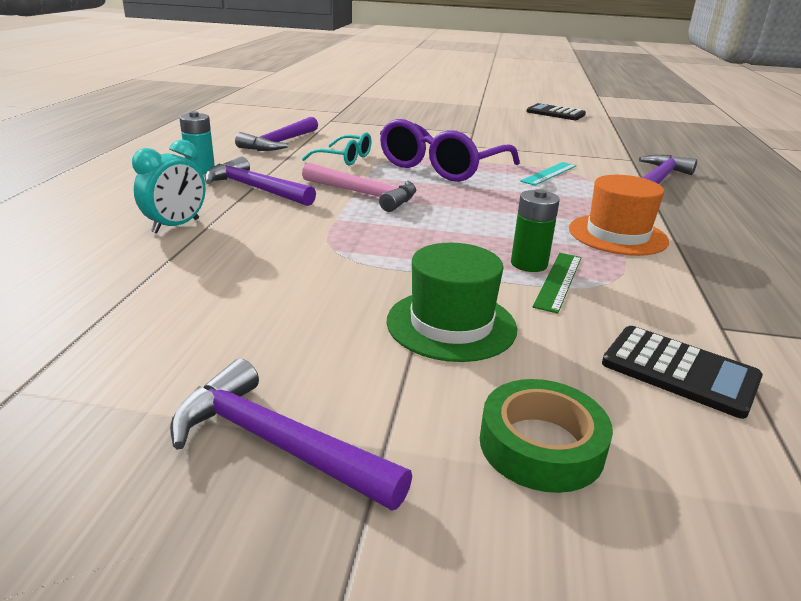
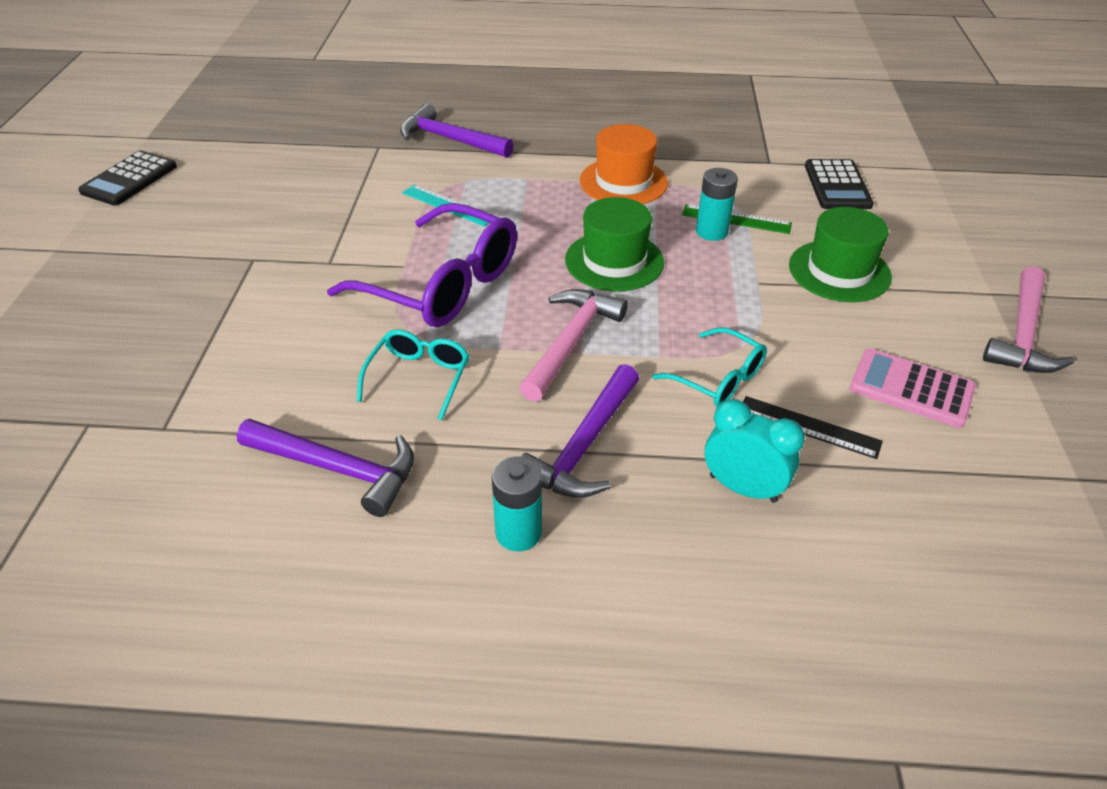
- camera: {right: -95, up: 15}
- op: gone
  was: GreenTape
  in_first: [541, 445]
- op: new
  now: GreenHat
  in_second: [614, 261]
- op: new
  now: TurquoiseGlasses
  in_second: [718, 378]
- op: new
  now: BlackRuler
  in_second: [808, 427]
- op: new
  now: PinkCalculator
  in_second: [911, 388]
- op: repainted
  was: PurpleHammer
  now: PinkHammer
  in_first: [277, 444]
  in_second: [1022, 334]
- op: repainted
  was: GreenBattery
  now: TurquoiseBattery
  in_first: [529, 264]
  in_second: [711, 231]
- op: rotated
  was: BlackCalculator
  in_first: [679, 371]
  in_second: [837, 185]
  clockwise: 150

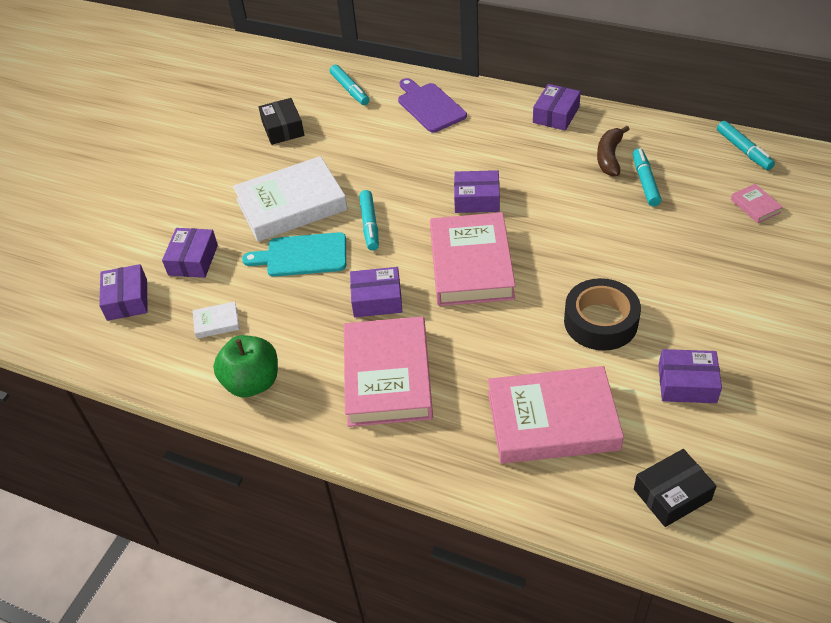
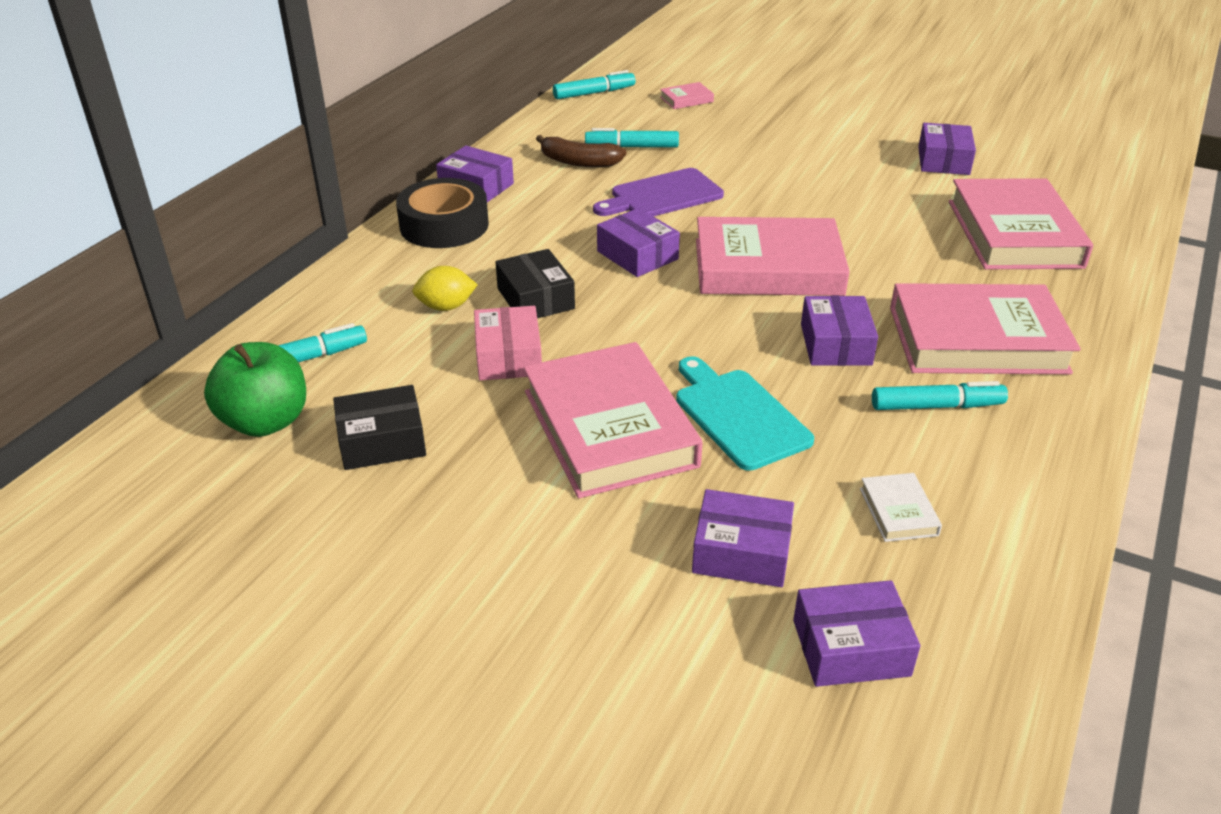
- camera: {right: -90, up: -10}
- op: new
  now: YellowLemon
  in_second: [446, 307]
- op: new
  now: PinkBox
  in_second: [508, 356]
- op: shifted
  was: GreenApple
  in_first: [252, 382]
  in_second: [266, 422]
- op: shifted
  was: TurquoiseMarker
  in_first: [369, 225]
  in_second: [936, 406]
- op: shifted
  was: PurpleCuttingBoard
  in_first: [430, 106]
  in_second: [662, 195]
- op: shifted
  was: BlackTape
  in_first: [600, 321]
  in_second: [444, 225]
- op: shifted
  was: BlackBox
  in_first: [672, 494]
  in_second: [535, 298]
- op: repainted
  was: WhiteBook
  now: PinkBook
  in_first: [291, 205]
  in_second: [609, 428]
- op: rotated
  was: TurquoiseCuttingBoard
  in_first: [302, 255]
  in_second: [738, 415]
  clockwise: 150
- op: rotated
  was: PurpleBox
  in_first: [477, 199]
  in_second: [637, 255]
  clockwise: -45

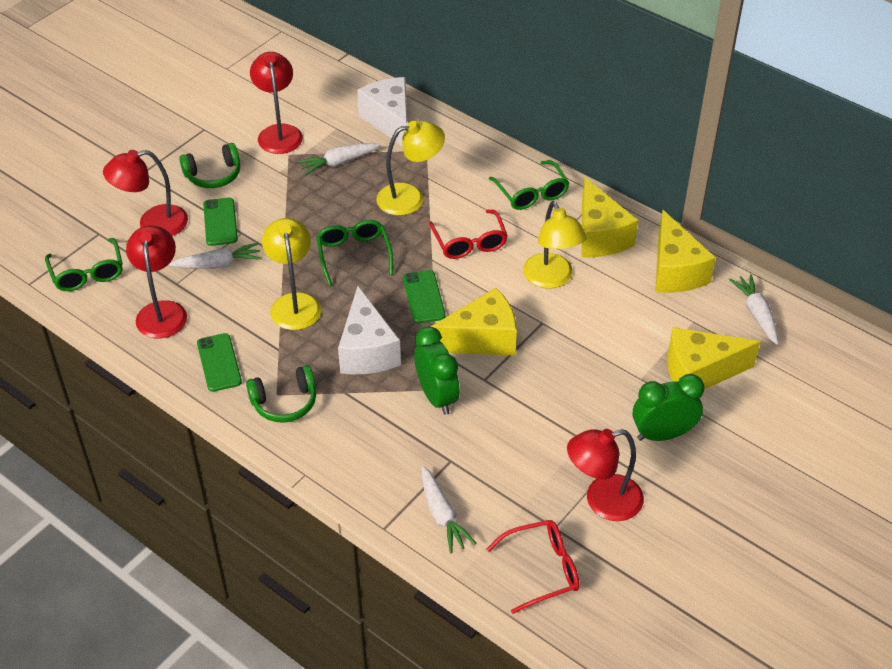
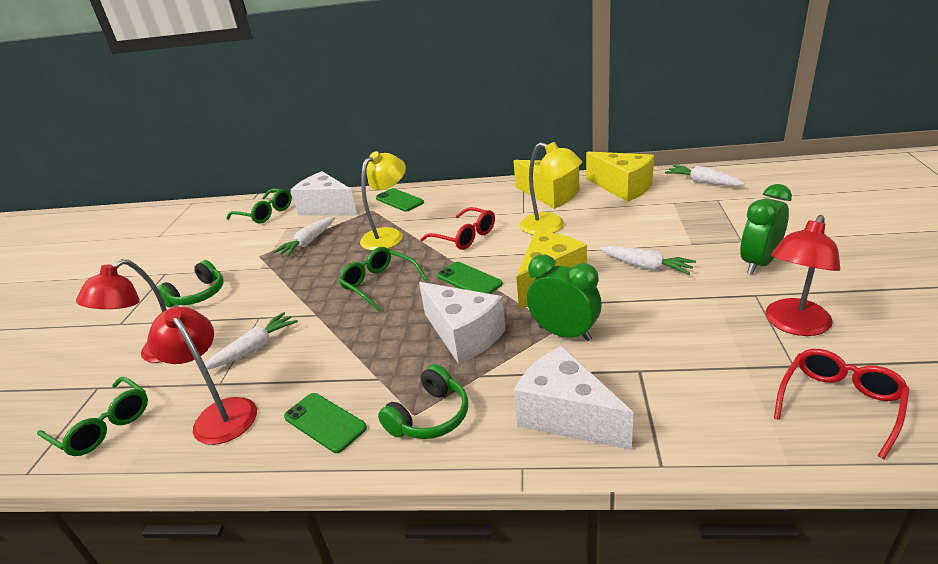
- camera: {right: -30, up: -15}
- op: gone
  was: RedLamp
  in_first: [279, 132]
- op: gone
  was: YellowLamp
  in_first: [294, 303]
- op: gone
  was: YellowCheese
  in_first: [699, 372]
- op: new
  now: WhiteCheese
  in_second: [566, 416]
- op: shifted
  was: GreenPhone
  in_first: [220, 222]
  in_second: [399, 200]
- op: shifted
  was: WhiteCarrot
  in_first: [442, 515]
  in_second: [646, 267]
- op: shifted
  was: GreenGlasses
  in_first: [531, 193]
  in_second: [265, 213]

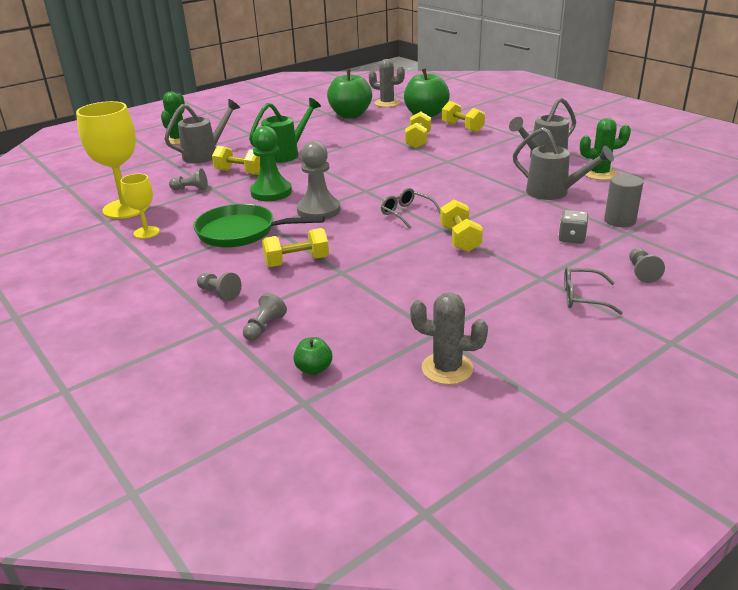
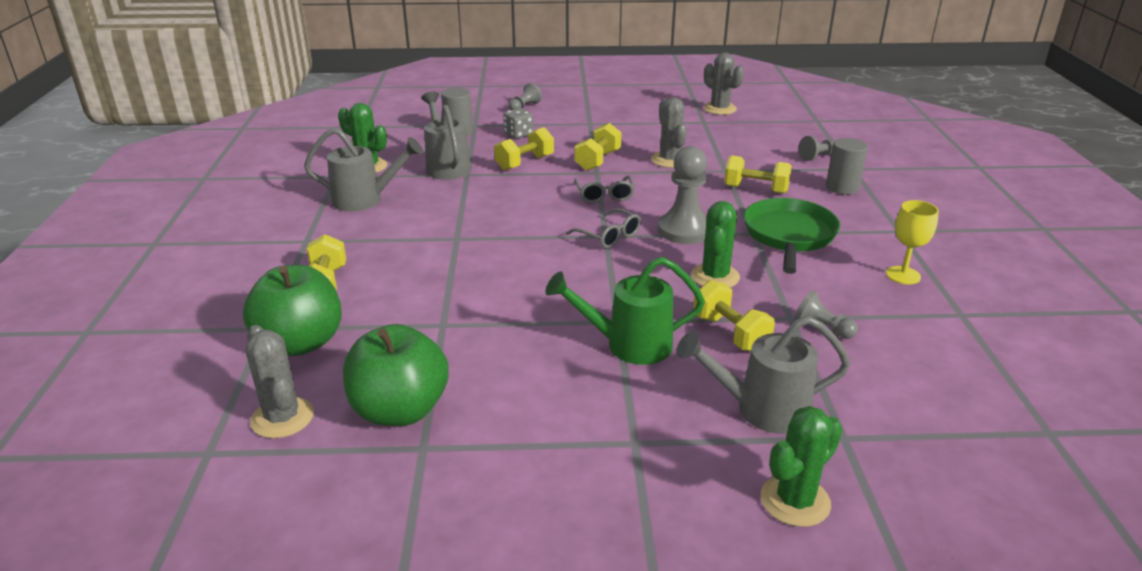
- camera: {right: -145, up: 0}
- op: gone
  was: YellowGoblet
  in_first: [125, 208]
- op: gone
  was: GreenApple
  in_first: [314, 369]
- op: new
  now: GreyCactus
  in_second: [669, 160]
- op: shifted
  was: YellowDumbbell
  in_first: [418, 141]
  in_second: [525, 163]
- op: shifted
  was: GreyGlasses
  in_first: [582, 297]
  in_second: [609, 236]
- op: swapped
  was: GreyPawn
  now: GreyCylinder
  in_first: [219, 293]
  in_second: [842, 188]
- op: swapped
  was: GreenPawn
  now: GreenCactus
  in_first: [271, 192]
  in_second: [715, 276]
- op: rotated
  was: GreenPan
  in_first: [241, 232]
  in_second: [789, 236]
  clockwise: -120

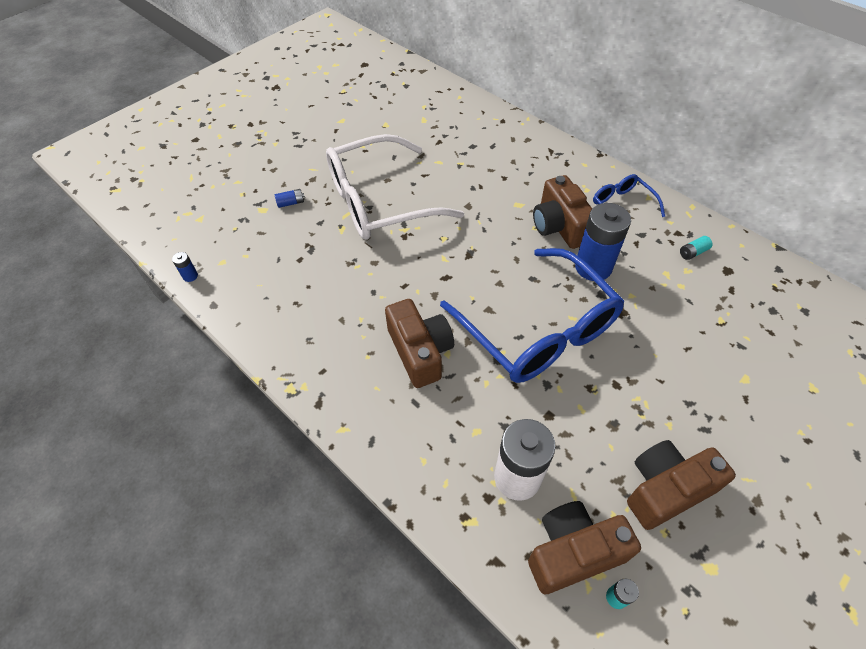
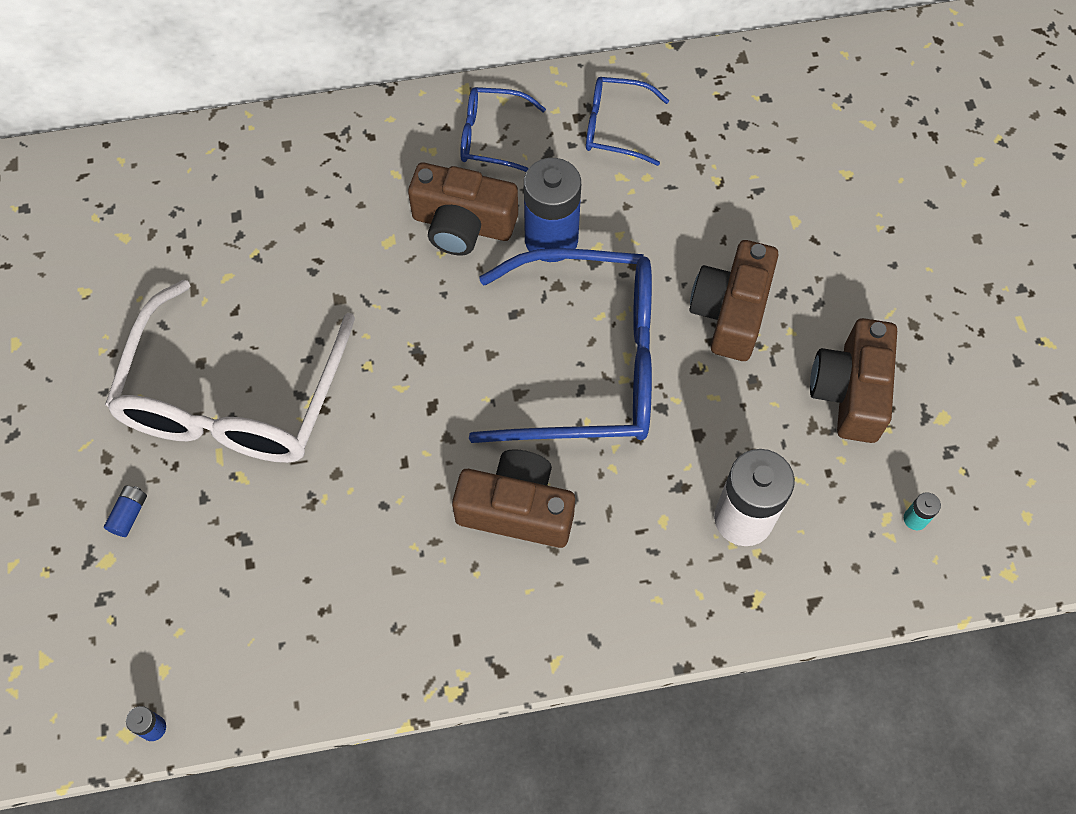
- camera: {right: -55, up: 10}
- op: shifted
  was: BrownCamera
  in_first: [573, 552]
  in_second: [731, 312]
- op: swapped
  was: TurquoiseBattery
  now: BlueGlasses
  in_first: [693, 252]
  in_second: [615, 127]

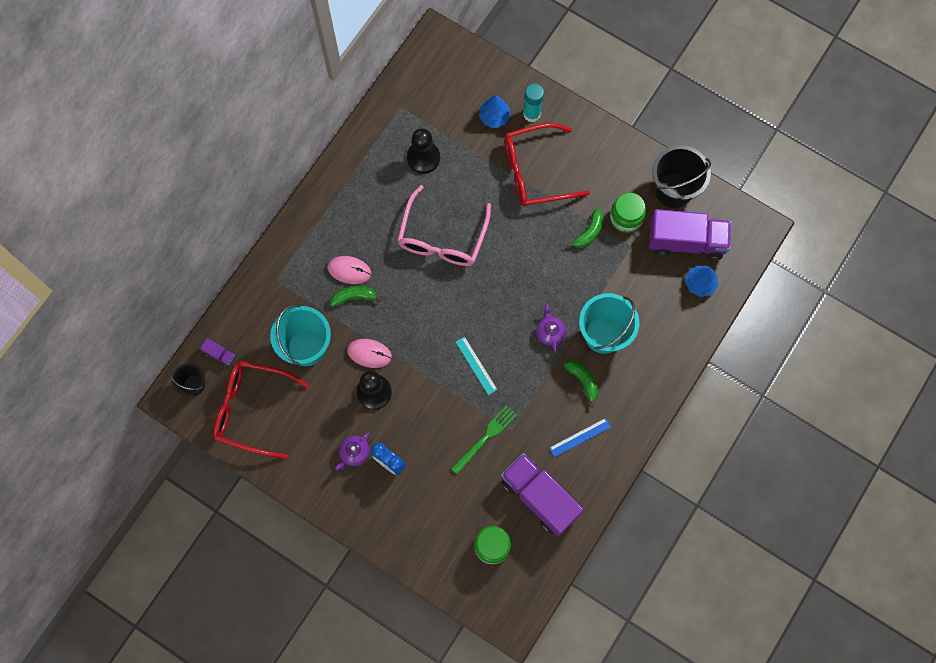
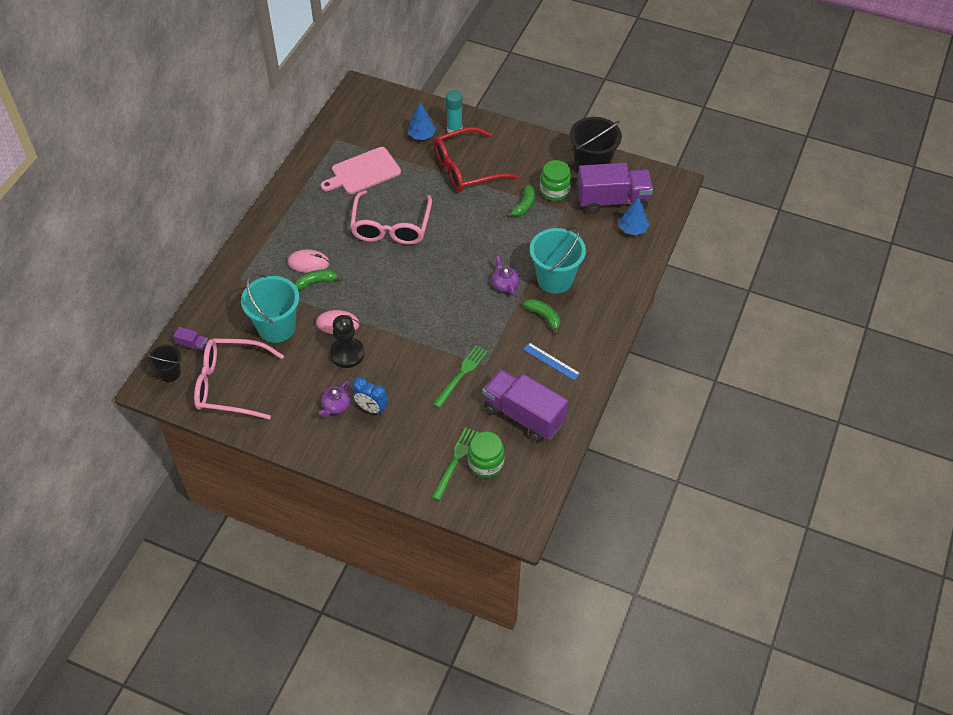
- camera: {right: -10, up: -20}
- op: gone
  was: TurquoiseRuler
  in_first: [476, 365]
- op: new
  now: GreenFork
  in_second: [455, 461]
- op: swapped
  was: BlackPawn
  now: PinkCuttingBoard
  in_first: [423, 158]
  in_second: [363, 172]
- op: repainted
  was: RedGlasses
  now: PinkGlasses
  in_first: [252, 409]
  in_second: [230, 384]
- op: rotated
  was: BlueRuler
  in_first: [580, 437]
  in_second: [551, 361]
  clockwise: 75

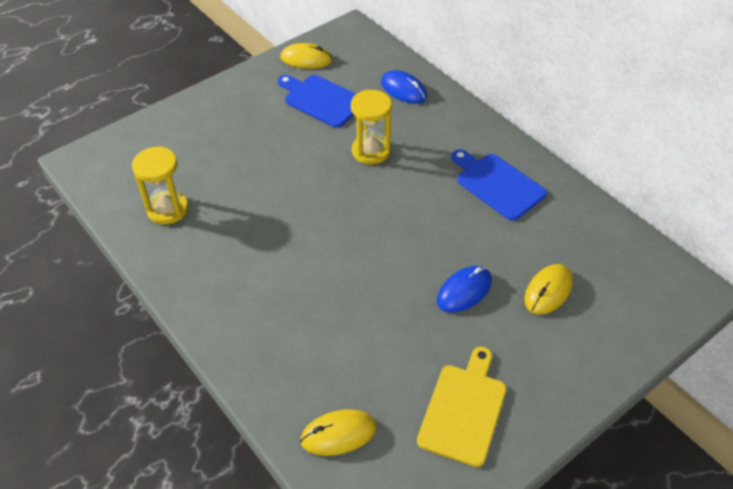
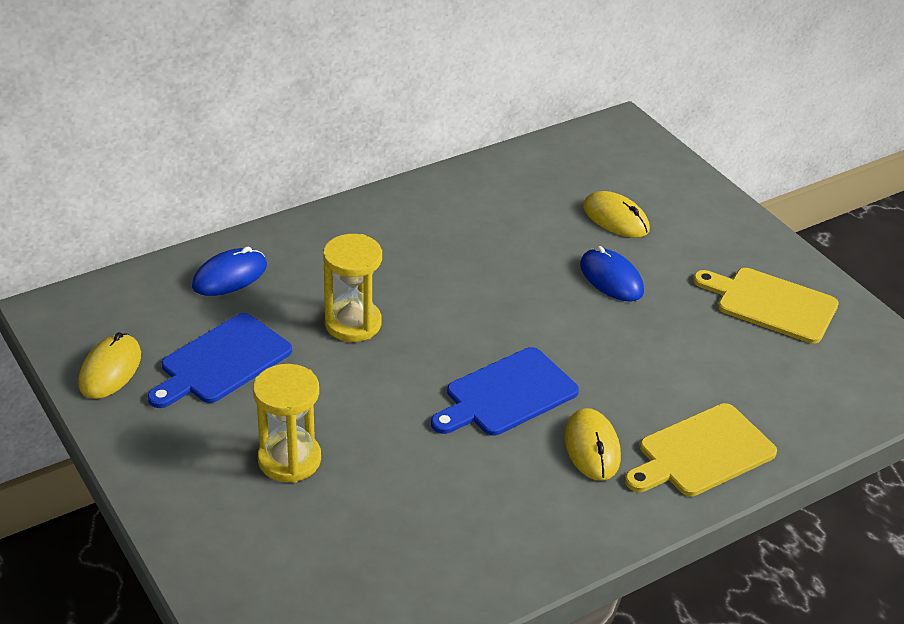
- camera: {right: -85, up: -10}
- op: new
  now: YellowCuttingBoard
  in_second: [701, 453]
- op: shifted
  was: YellowHourglass
  in_first: [168, 209]
  in_second: [289, 460]
- op: shifted
  was: YellowMouse
  in_first: [338, 434]
  in_second: [592, 447]
- op: shifted
  was: BlueCuttingBoard
  in_first: [497, 184]
  in_second: [506, 394]

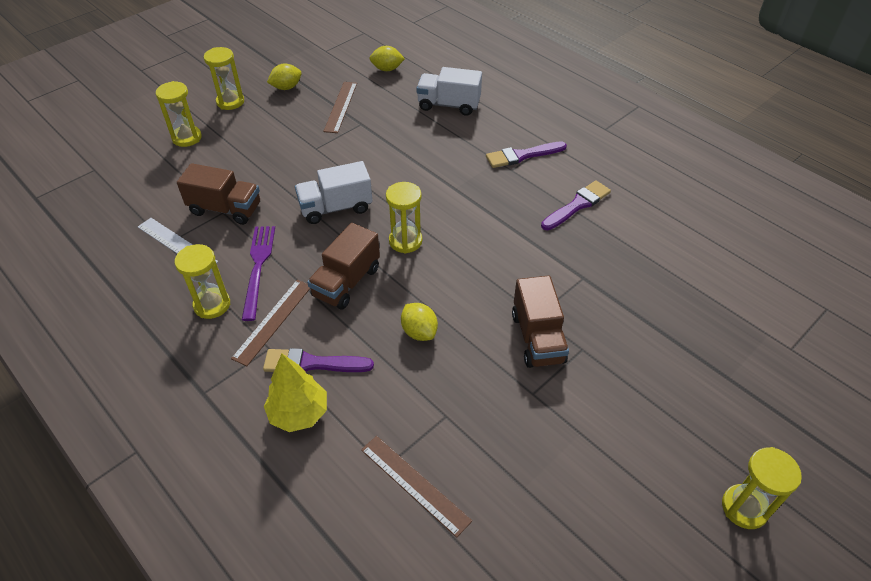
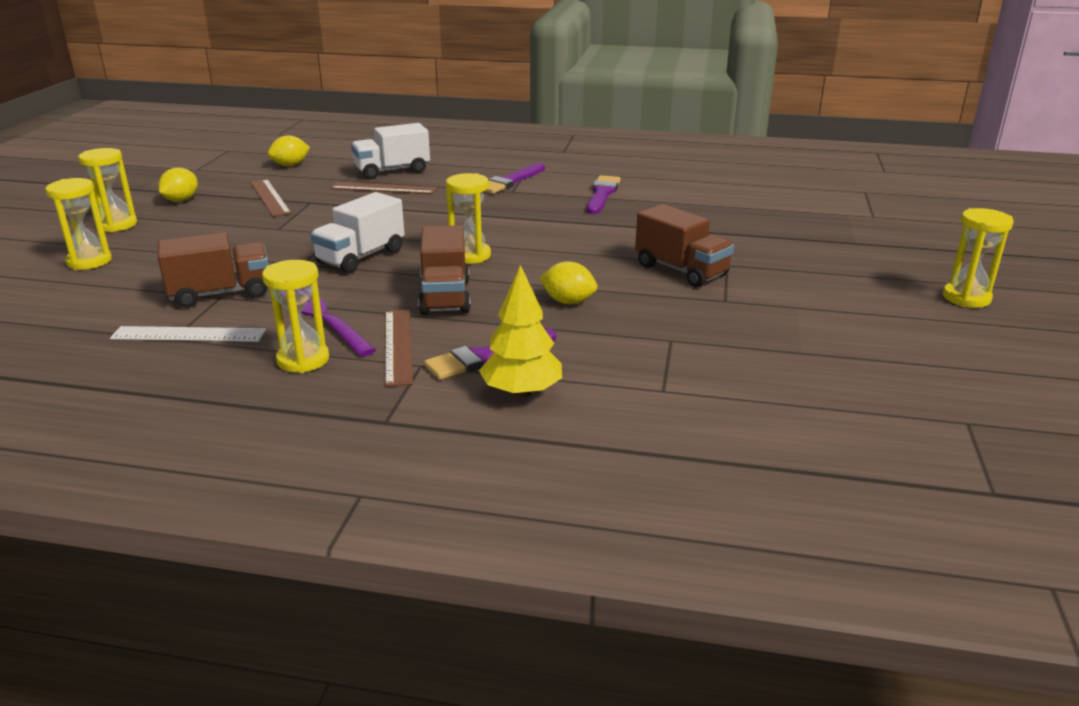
- camera: {right: -35, up: -20}
- op: shifted
  was: BrownRuler
  in_first: [414, 484]
  in_second: [384, 188]

